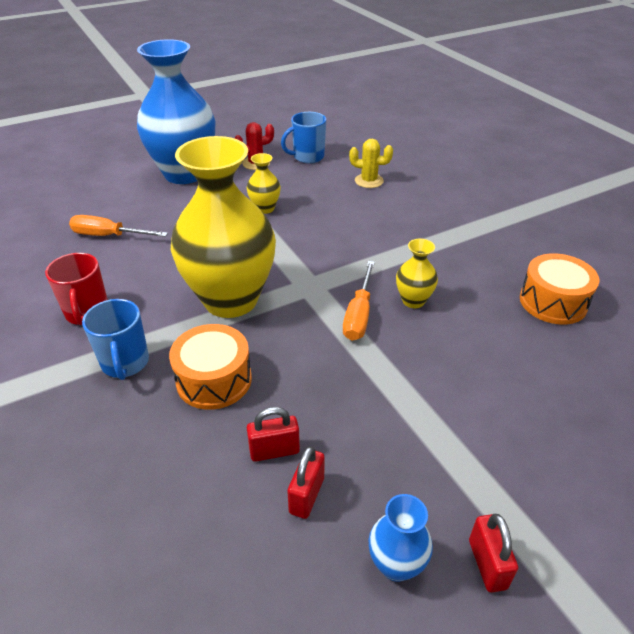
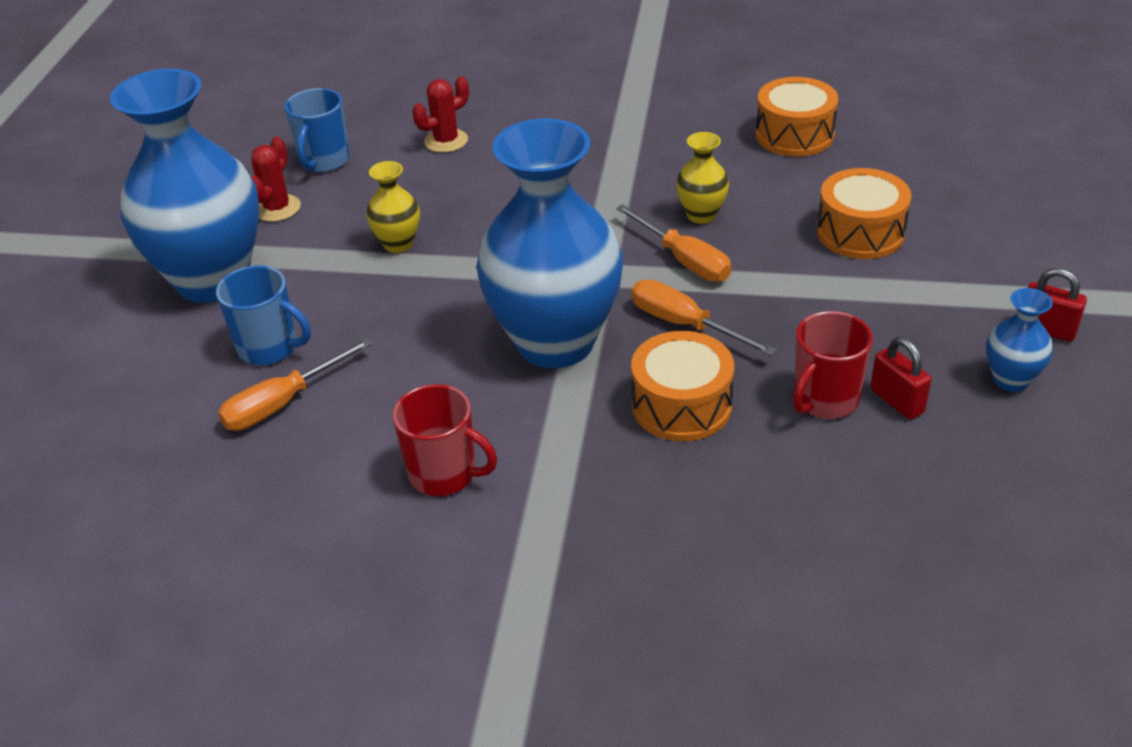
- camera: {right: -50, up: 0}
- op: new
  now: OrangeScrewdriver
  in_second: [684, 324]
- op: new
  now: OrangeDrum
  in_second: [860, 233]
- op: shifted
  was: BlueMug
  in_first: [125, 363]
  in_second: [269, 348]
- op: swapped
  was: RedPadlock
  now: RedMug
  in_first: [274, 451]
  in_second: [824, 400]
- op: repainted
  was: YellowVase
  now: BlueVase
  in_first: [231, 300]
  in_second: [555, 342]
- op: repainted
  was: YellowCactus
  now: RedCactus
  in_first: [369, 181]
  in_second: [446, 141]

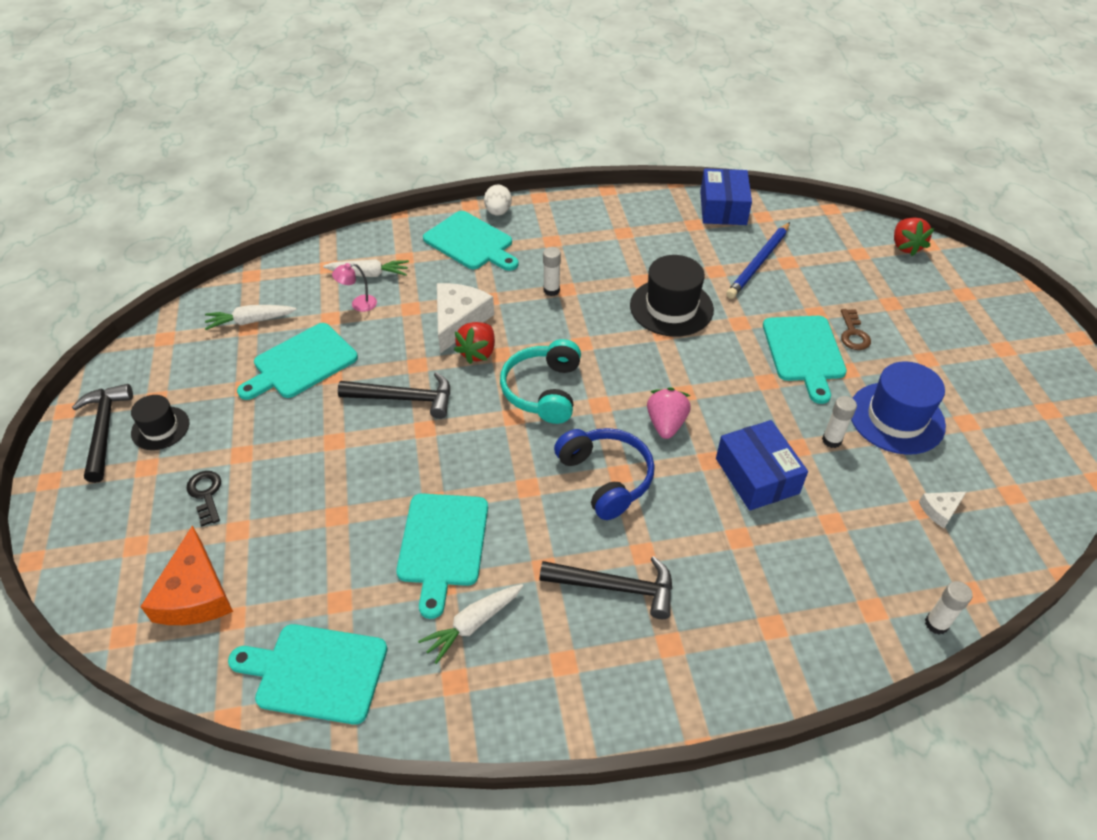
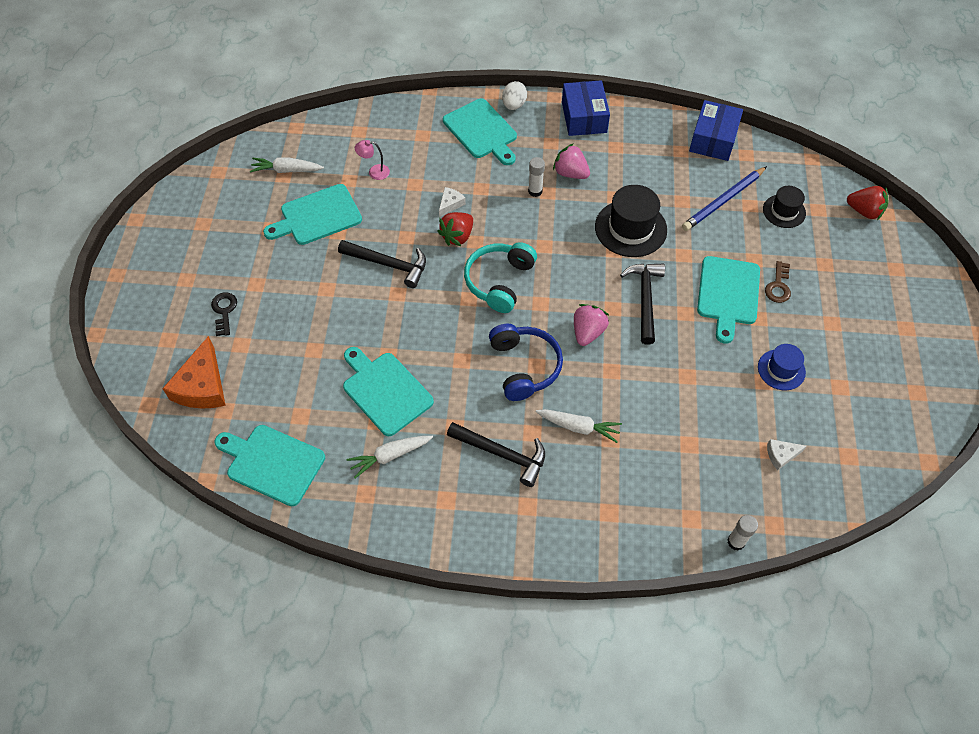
- camera: {right: 15, up: 10}
- op: gone
  was: WhiteGlueStick
  in_first: [831, 440]
- op: new
  now: PinkStrawberry
  in_second: [570, 173]
- op: shifted
  was: BlackHammer
  in_first: [104, 430]
  in_second: [645, 299]
- op: shifted
  was: BlackHat
  in_first: [160, 428]
  in_second: [784, 211]
- op: shifted
  was: WhiteCarrot
  in_first: [369, 274]
  in_second: [579, 427]
- op: shifted
  was: BlueBox
  in_first: [757, 475]
  in_second: [584, 117]
- op: rotated
  was: TurquoiseCuttingBoard
  in_first: [443, 545]
  in_second: [385, 391]
  clockwise: 120
- op: rotated
  was: RedStrawberry
  in_first: [905, 246]
  in_second: [864, 211]
  clockwise: -75
- op: scaled
  was: WhiteCheese
  in_first: [458, 321]
  in_second: [450, 204]
  ratio: 0.49
- op: scaled
  was: BlueHat
  in_first: [896, 418]
  in_second: [781, 370]
  ratio: 0.6

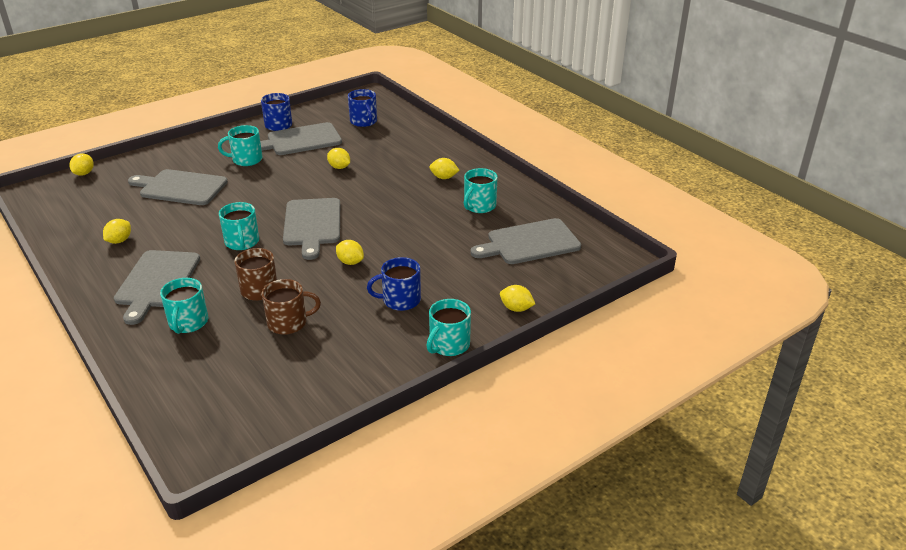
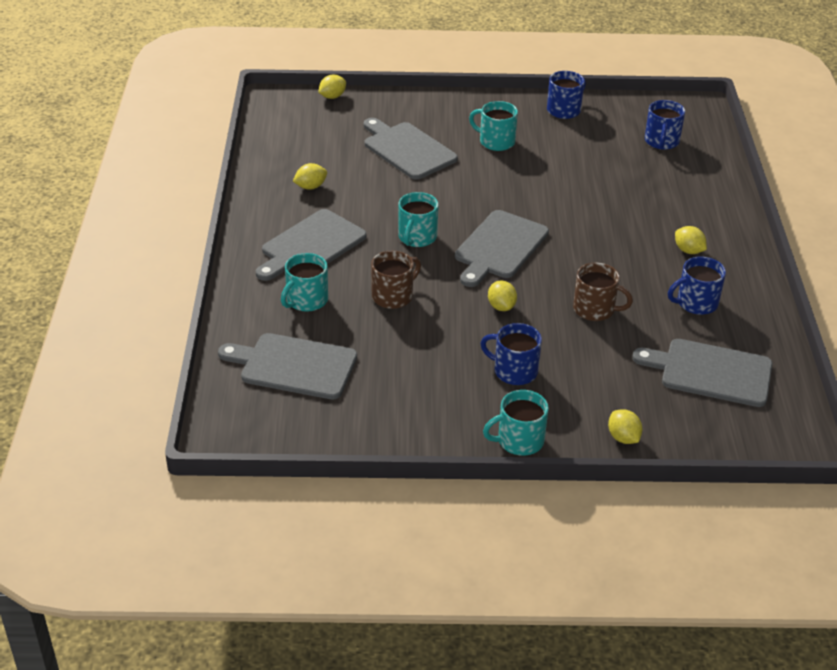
- camera: {right: 35, up: 5}
- op: gone
  was: YellowLemon
  in_first: [339, 167]
- op: shifted
  was: GreyCuttingBoard
  in_first: [301, 140]
  in_second: [294, 366]
- op: shifted
  was: BrownMug
  in_first: [288, 323]
  in_second: [595, 309]
- op: repainted
  was: TurquoiseMug
  now: BlueMug
  in_first: [479, 206]
  in_second: [696, 303]

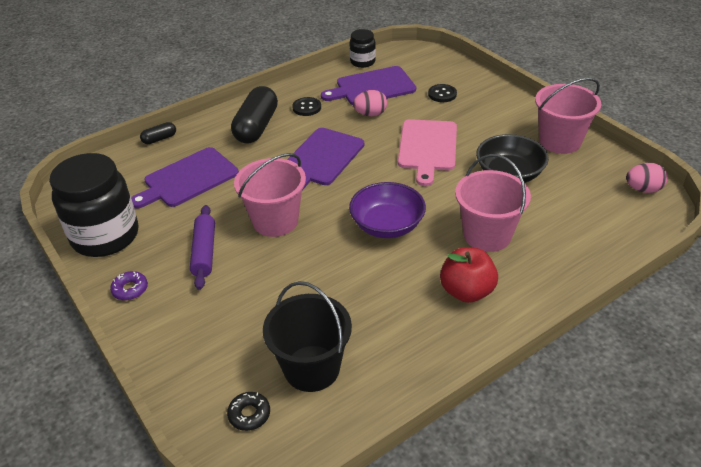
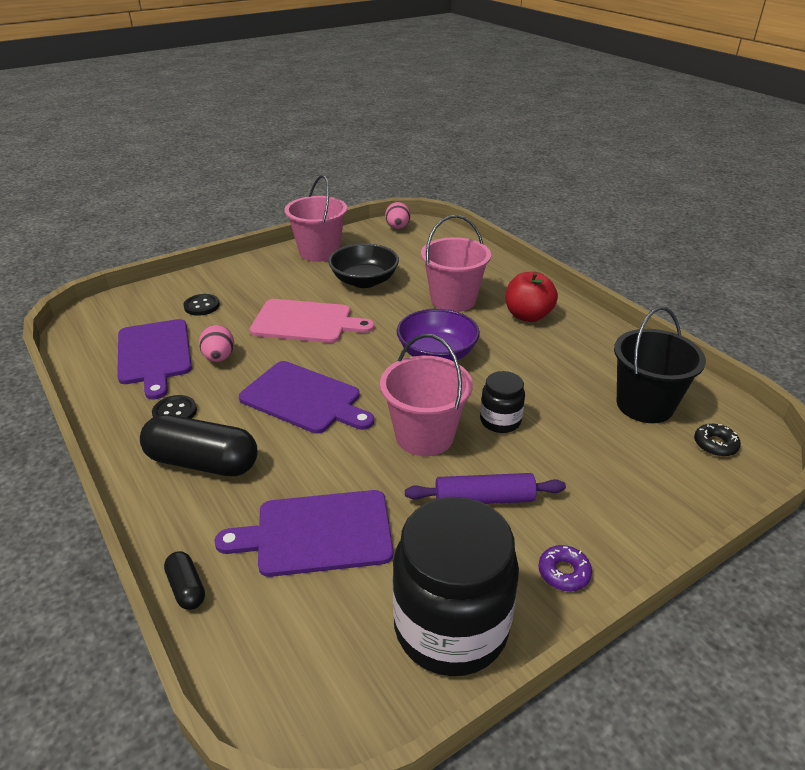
- camera: {right: -90, up: -5}
- op: shifted
  was: BlackJar
  in_first: [362, 62]
  in_second: [500, 421]
- op: rotated
  was: PurpleCuttingBoard
  in_first: [188, 179]
  in_second: [317, 533]
  clockwise: 120

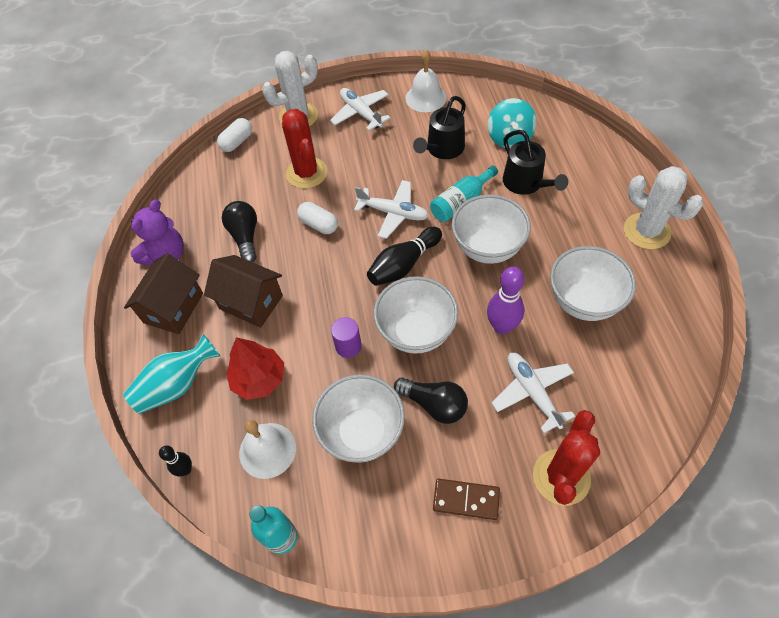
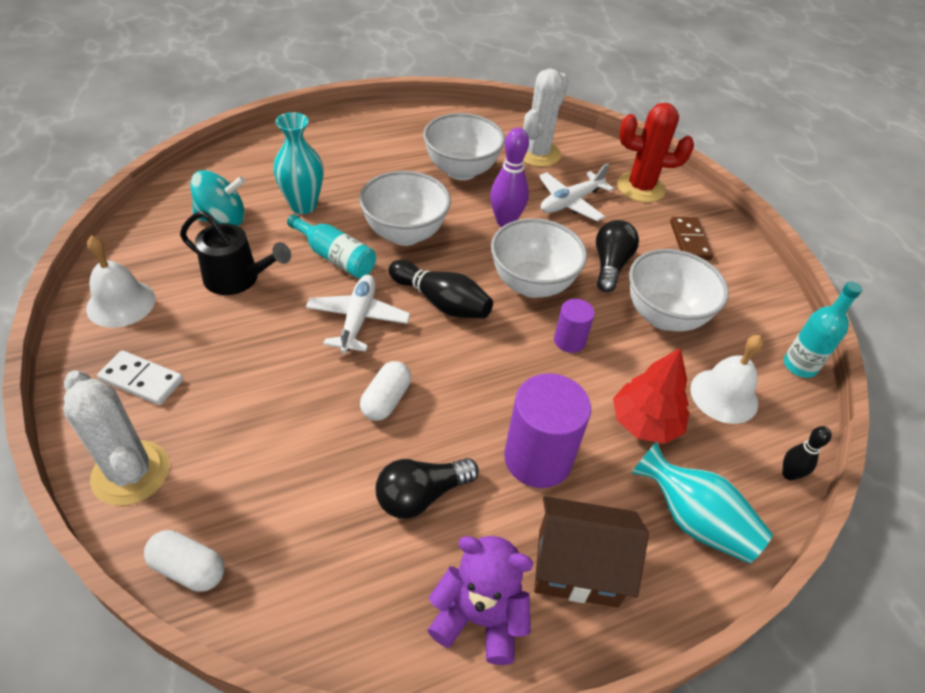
- camera: {right: -110, up: -10}
- op: gone
  was: RedCactus
  in_first: [306, 173]
- op: shifted
  was: WhiteCactus
  in_first: [646, 231]
  in_second: [537, 153]
- op: swapped
  was: BrownHouse
  now: PurpleCylinder
  in_first: [251, 302]
  in_second: [538, 458]
- op: swapped
  was: WhitePlane
  now: WhiteDomino
  in_first: [361, 113]
  in_second: [141, 380]
- op: swapped
  was: BlackWateringCan
  now: TurquoiseVase
  in_first: [526, 183]
  in_second: [303, 206]

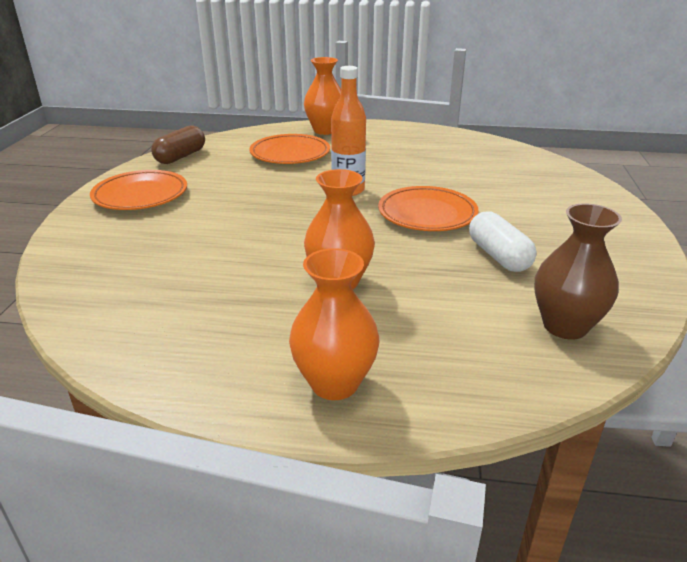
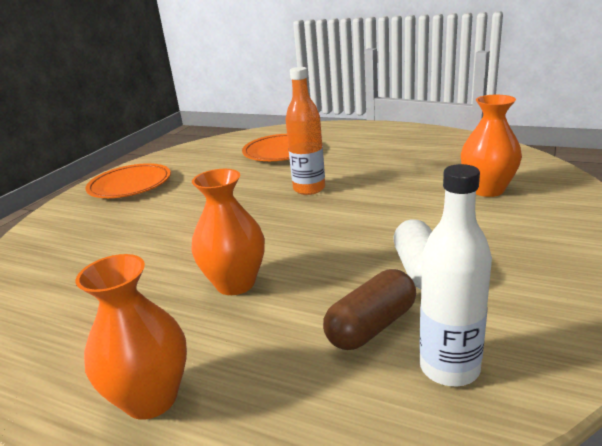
- camera: {right: 20, up: -5}
- op: gone
  was: OrangePlate
  in_first: [427, 214]
- op: shifted
  was: BrownCapsule
  in_first: [180, 157]
  in_second: [371, 326]
- op: shifted
  was: OrangeVase
  in_first: [325, 130]
  in_second: [487, 190]
- op: swapped
  was: BrownVase
  now: WhiteBottle
  in_first: [565, 326]
  in_second: [449, 368]

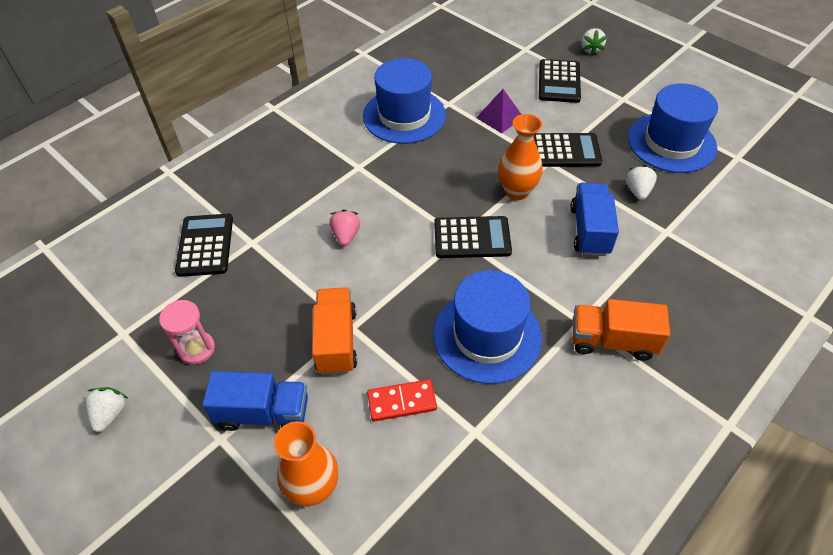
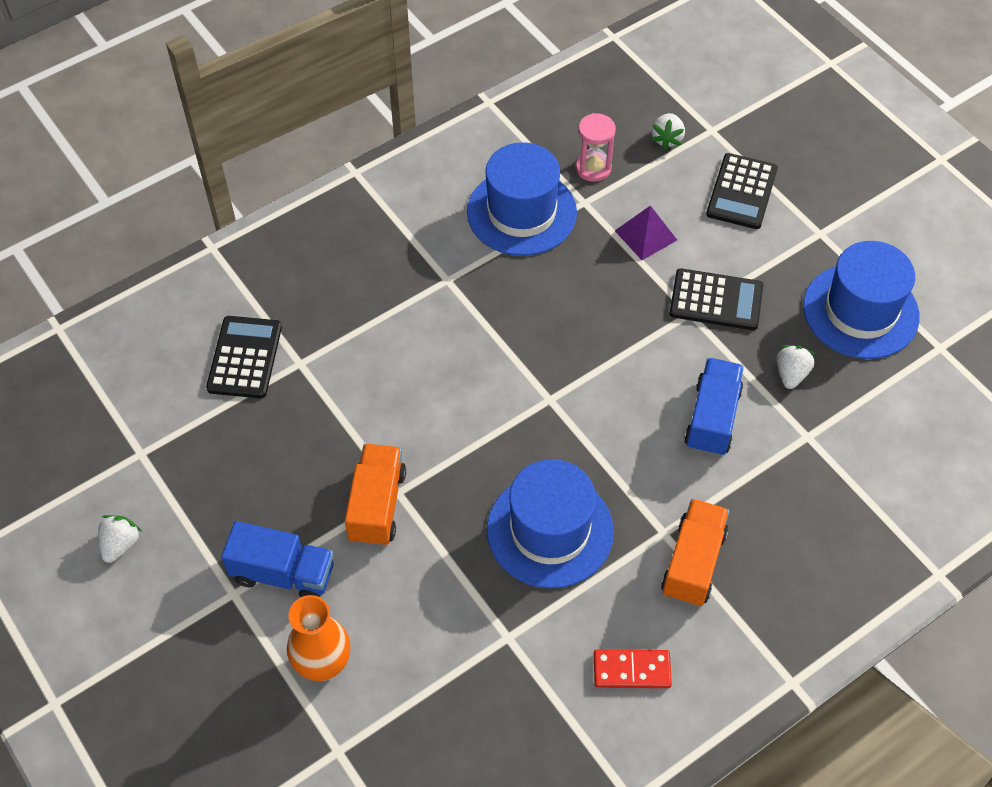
- camera: {right: 10, up: 5}
- op: gone
  was: PinkStrawberry
  in_first: [346, 235]
- op: gone
  was: BlackCalculator
  in_first: [472, 238]
- op: gone
  was: OrangeVase
  in_first: [516, 191]
- op: shifted
  was: PinkHourglass
  in_first: [196, 349]
  in_second: [593, 168]
- op: shifted
  was: RedDomino
  in_first: [402, 401]
  in_second: [631, 670]
- op: shifted
  was: WhiteStrawberry
  in_first: [590, 49]
  in_second: [667, 139]
- op: rotated
  was: OrangeTruck
  in_first: [612, 341]
  in_second: [693, 563]
  clockwise: 90

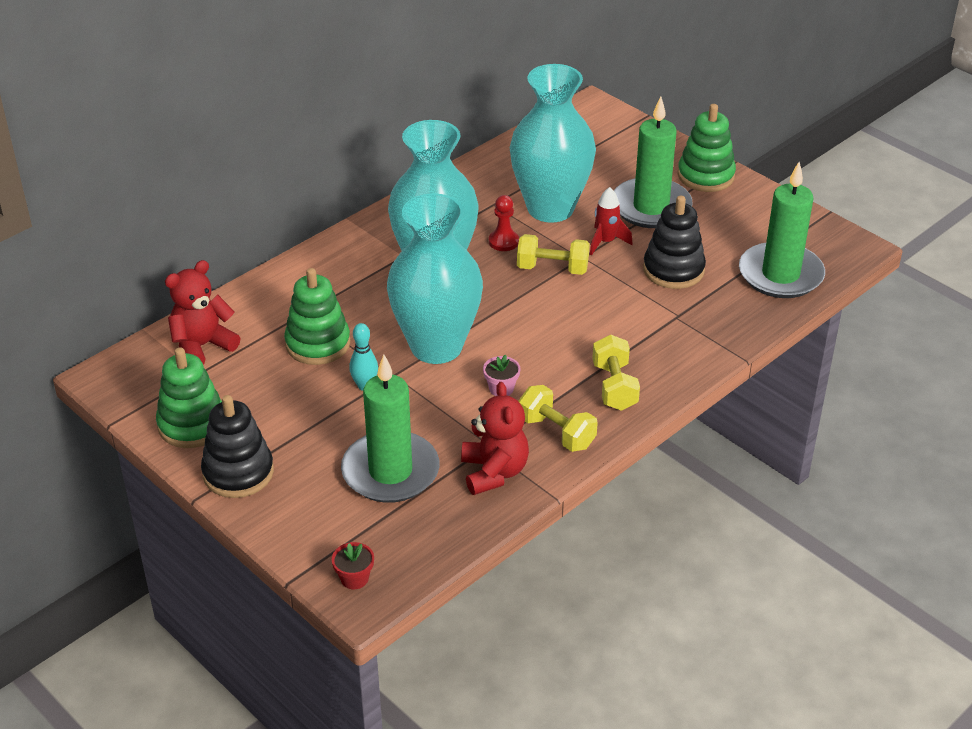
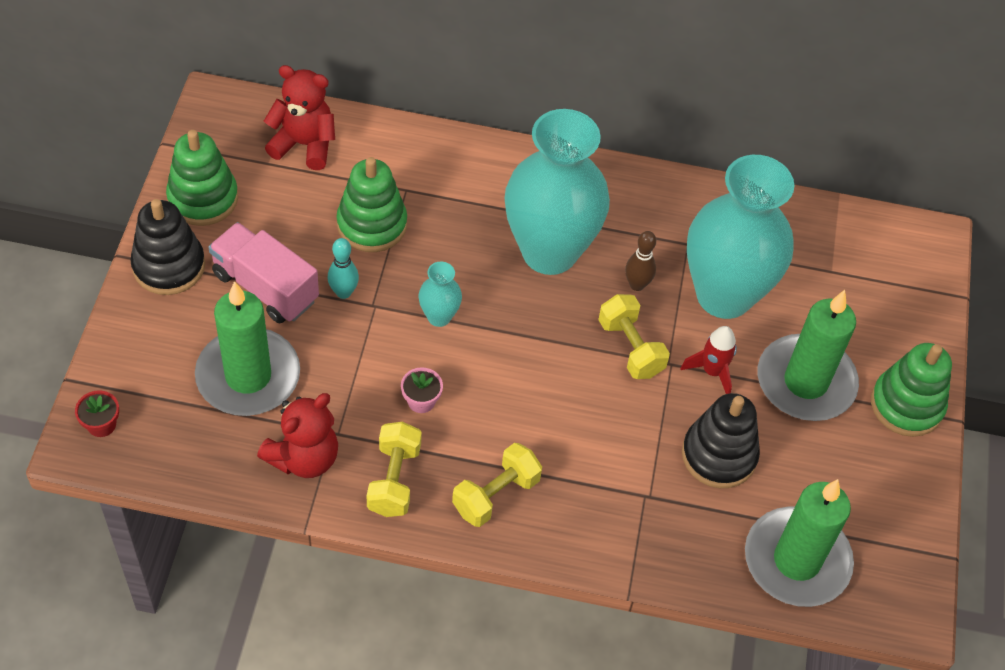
- camera: {right: 50, up: 15}
- op: new
  now: PinkTruck
  in_second: [265, 287]
- op: swapped
  was: RedPawn
  now: BrownBowlingPin
  in_first: [503, 242]
  in_second: [637, 285]
- op: scaled
  was: TurquoiseVase
  in_first: [436, 346]
  in_second: [439, 316]
  ratio: 0.41

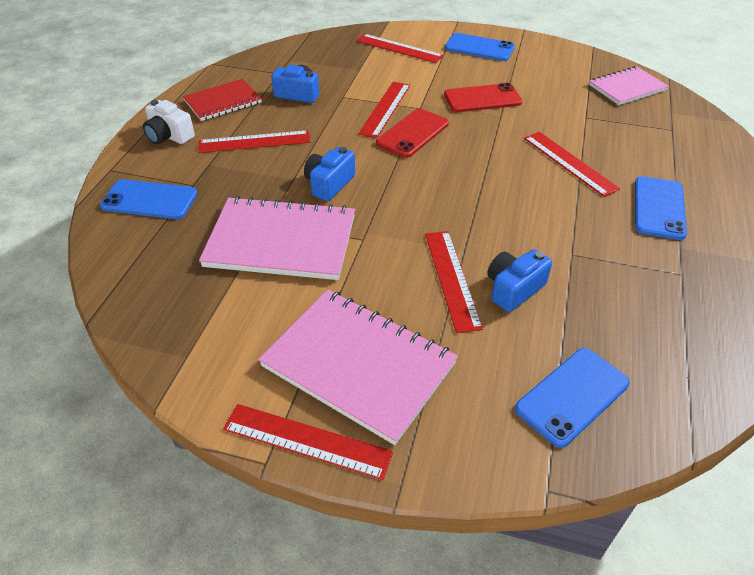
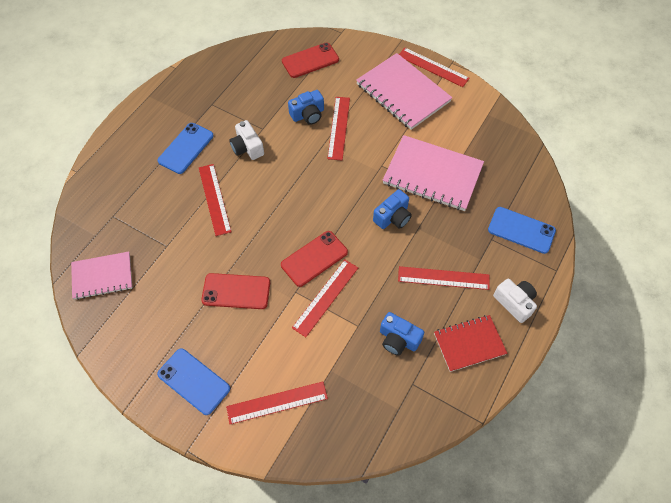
- camera: {right: -165, up: 15}
- op: new
  now: WhiteCamera
  in_second: [247, 148]
- op: repainted
  was: BluePhone
  now: RedPhone
  in_first: [572, 396]
  in_second: [310, 60]
- op: rotated
  was: RedRuler
  in_first: [399, 48]
  in_second: [277, 402]
  clockwise: -60

